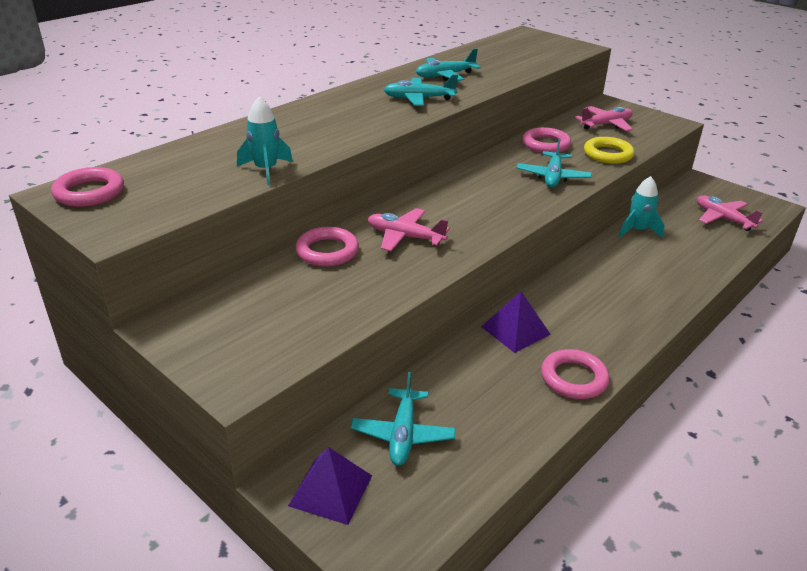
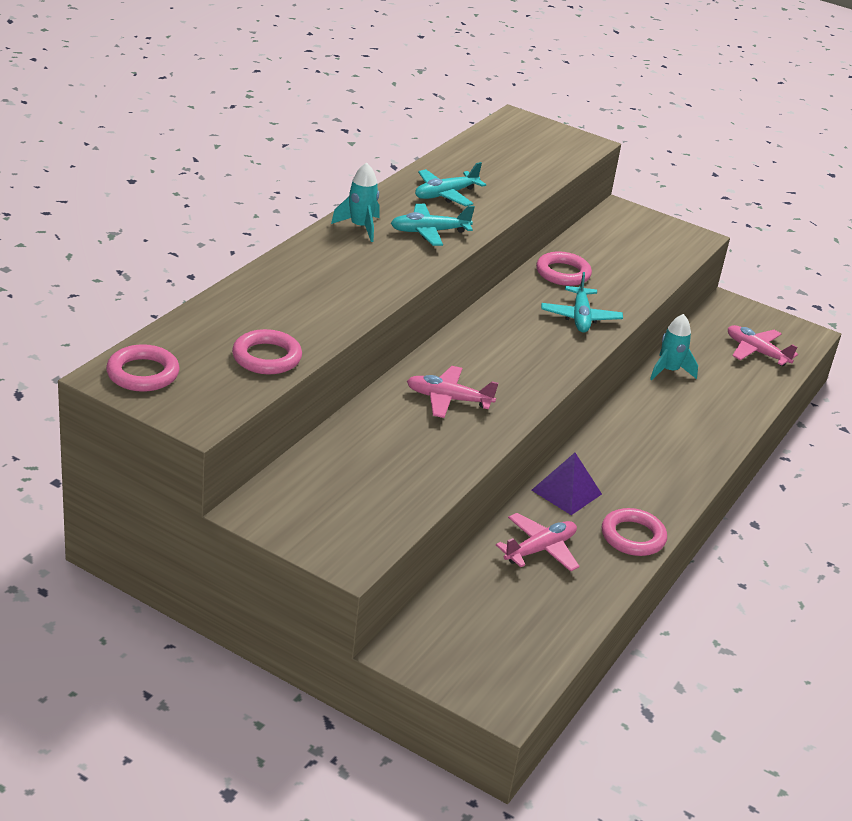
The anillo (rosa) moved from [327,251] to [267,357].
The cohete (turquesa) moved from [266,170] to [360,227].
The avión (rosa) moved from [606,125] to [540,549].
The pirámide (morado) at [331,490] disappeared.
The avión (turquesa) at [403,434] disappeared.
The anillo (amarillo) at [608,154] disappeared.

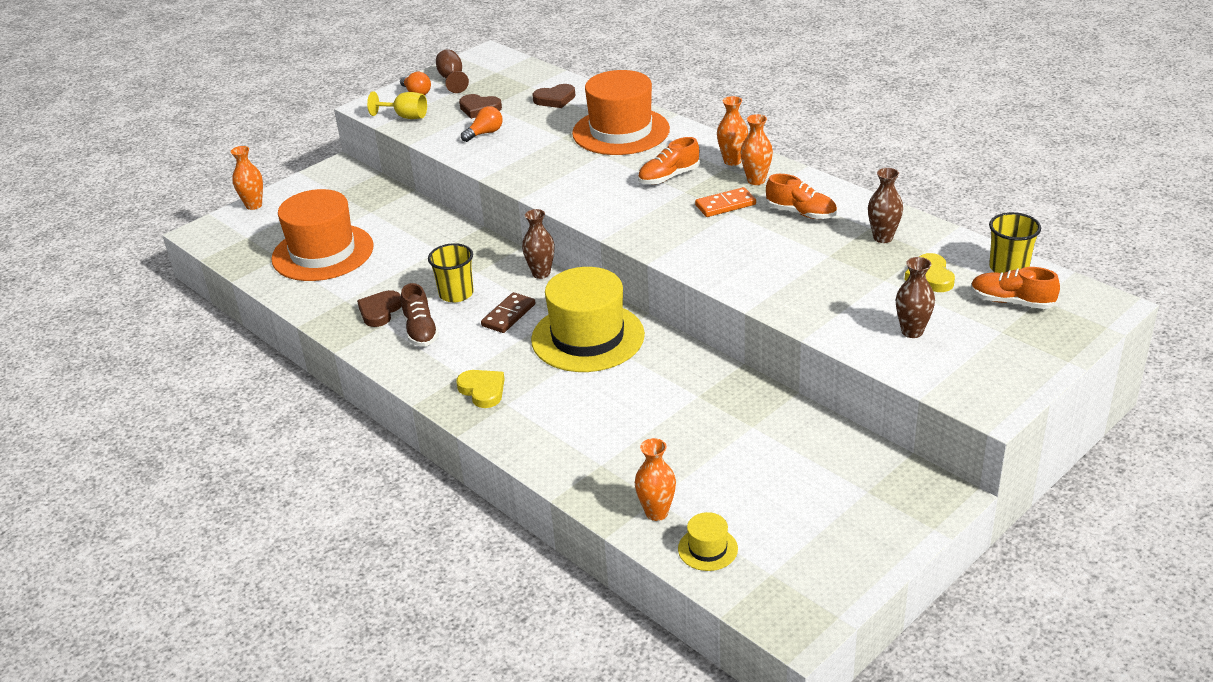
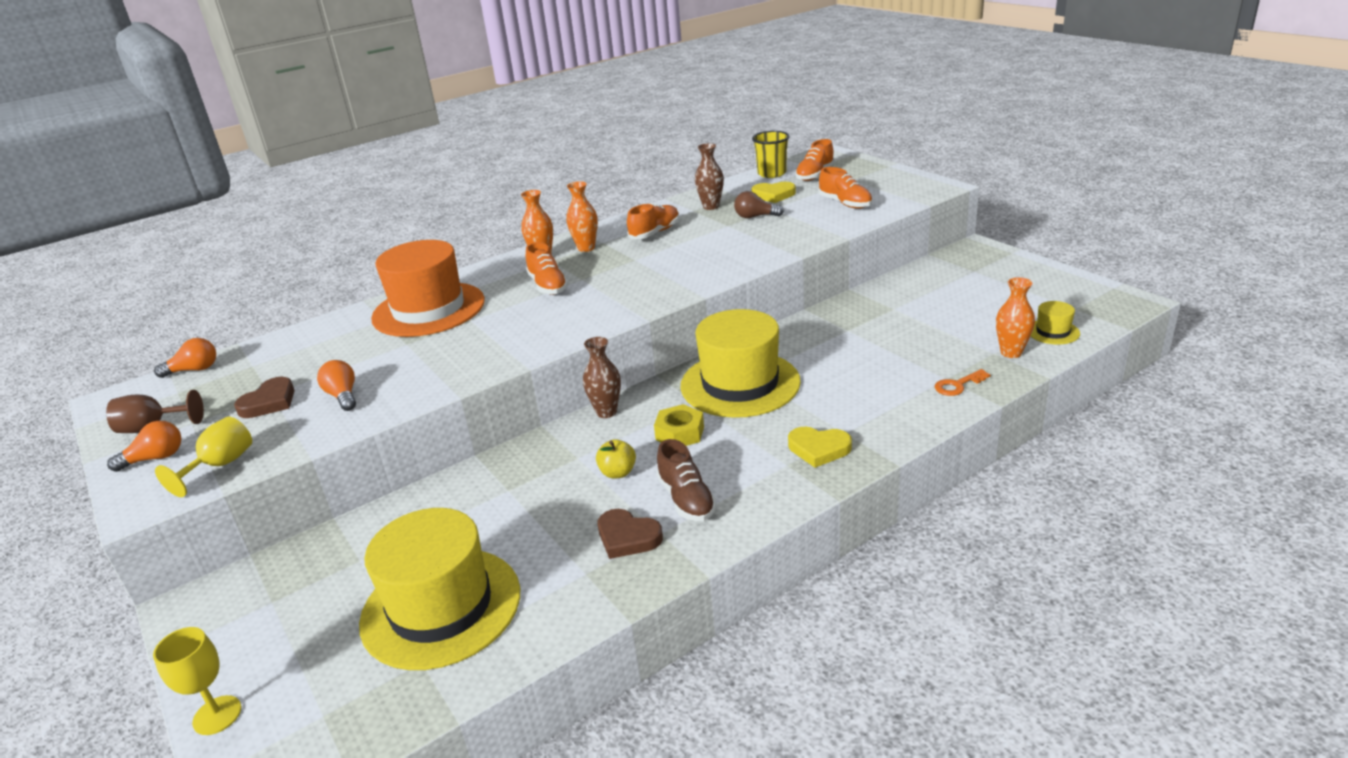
The florero (naranja) at [254,205] was replaced by the copa (amarillo) at [217,715].
The bombilla (naranja) at [194,370] appeared.
The sombrero (naranja) at [323,252] became the sombrero (amarillo) at [441,607].
The vaso (amarillo) at [456,294] was replaced by the manzana (amarillo) at [618,473].
The ficha de dominó (marrón) at [508,315] was replaced by the tuerca (amarillo) at [680,433].
The zapato (marrón) at [420,331] turned 75 degrees clockwise.
The bombilla (marrón) at [755,217] appeared.
The corazón (amarillo) at [482,390] turned 135 degrees counterclockwise.
The florero (marrón) at [912,331] was replaced by the zapato (naranja) at [845,203].
The llave (naranja) at [958,385] appeared.
The corazón (marrón) at [555,99] disappeared.
The ficha de dominó (naranja) at [725,205] disappeared.

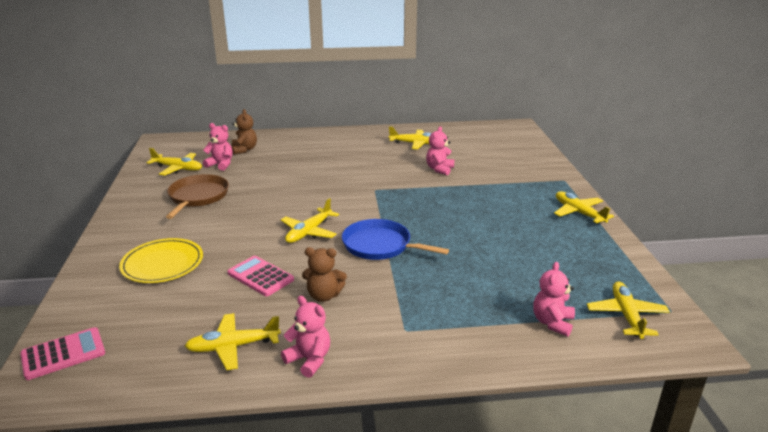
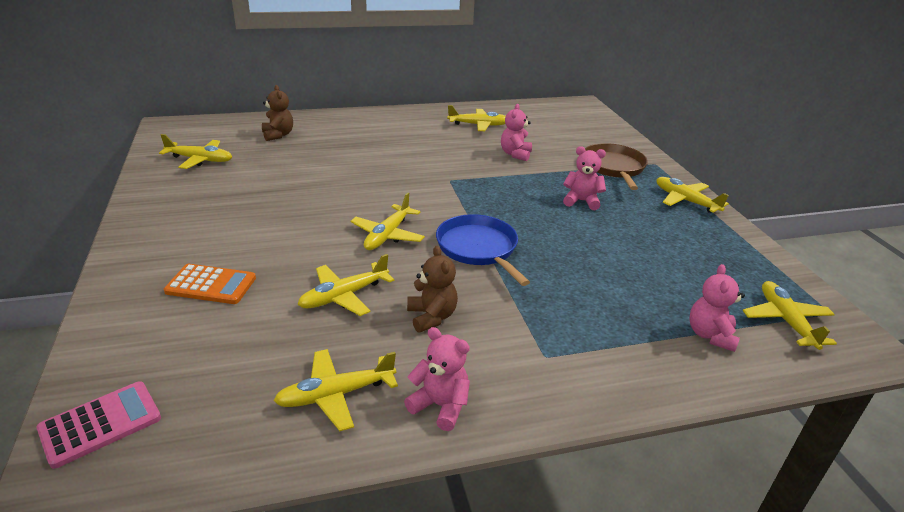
The plato (amarillo) at [162,263] was replaced by the calculadora (naranja) at [211,285].
The calculadora (rosa) at [260,276] was replaced by the avión (amarillo) at [344,296].
The osito (marrón) at [324,296] turned 105 degrees counterclockwise.
The sartén (azul) at [380,245] turned 45 degrees clockwise.
The osito (rosa) moved from [221,164] to [581,201].
The sartén (marrón) moved from [197,197] to [614,167].

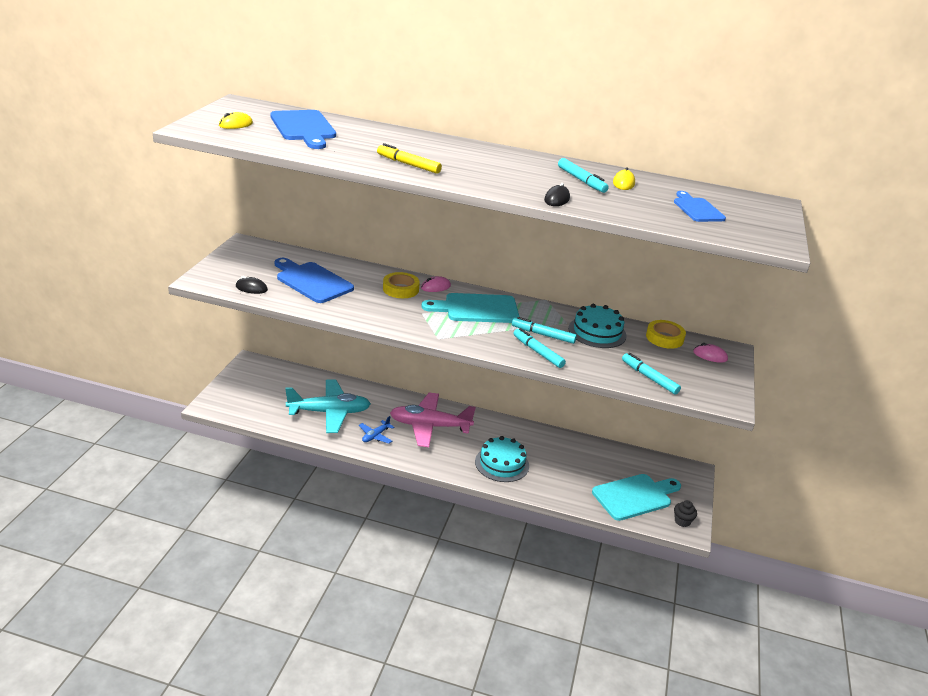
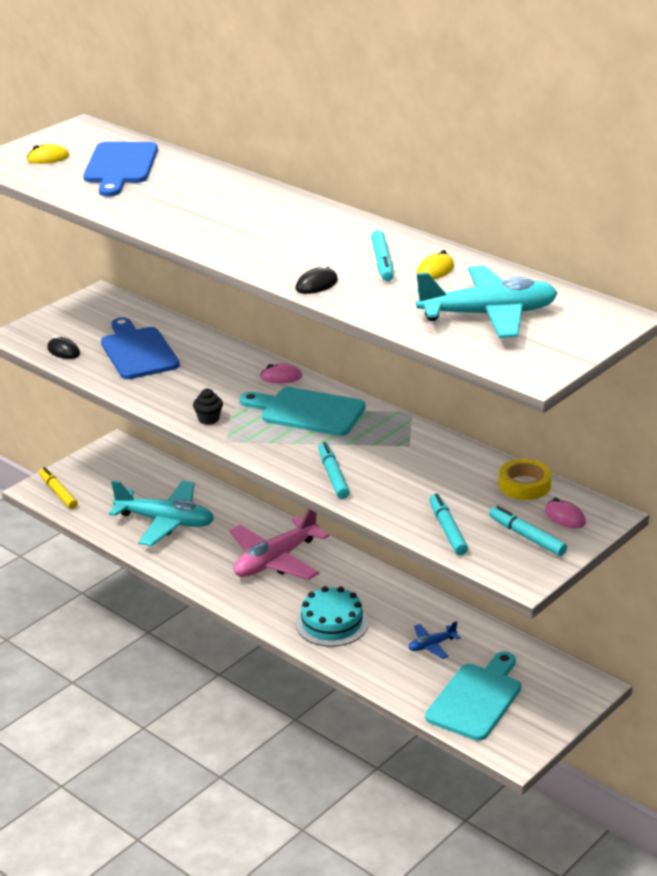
The rotulador (amarillo) moved from [408,164] to [58,492].
The magdalena (negro) moved from [682,521] to [209,419].
The avión (rosa) at [429,426] turned 75 degrees counterclockwise.
The avión (azul) moved from [375,436] to [431,645].
The tabla de cortar (azul) at [697,209] was replaced by the avión (turquesa) at [488,315].
The tabla de cortar (turquesa) at [635,496] turned 60 degrees counterclockwise.
The rotulador (turquesa) moved from [543,335] to [527,537].
The cinta adhesiva (amarillo) at [400,289] disappeared.
The tarta (turquesa) at [597,332] disappeared.

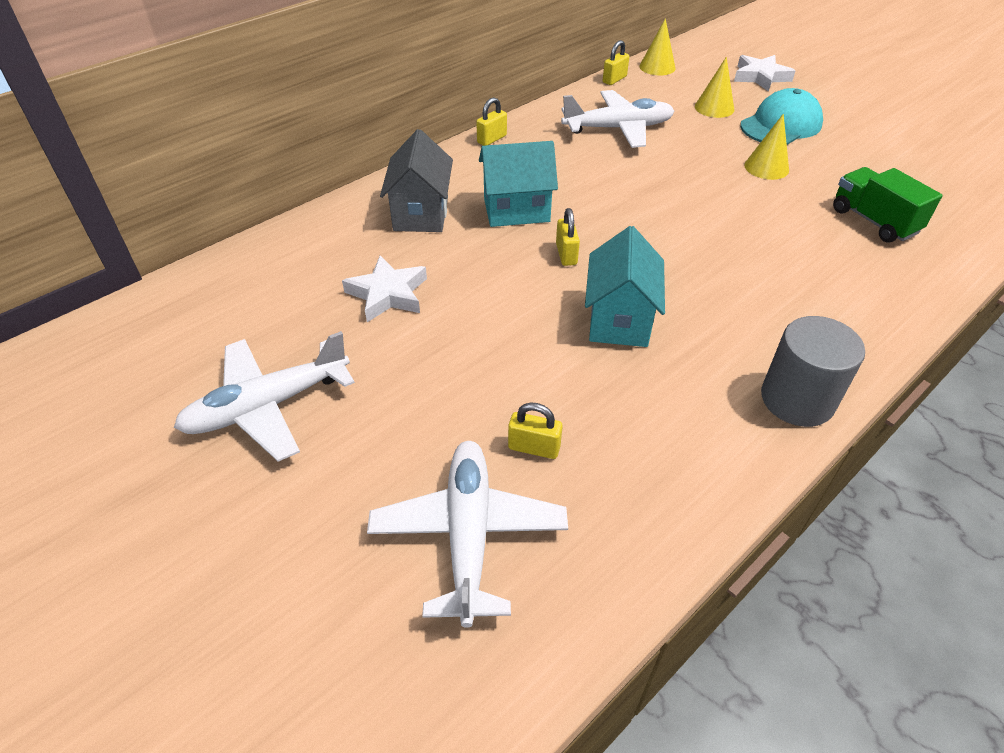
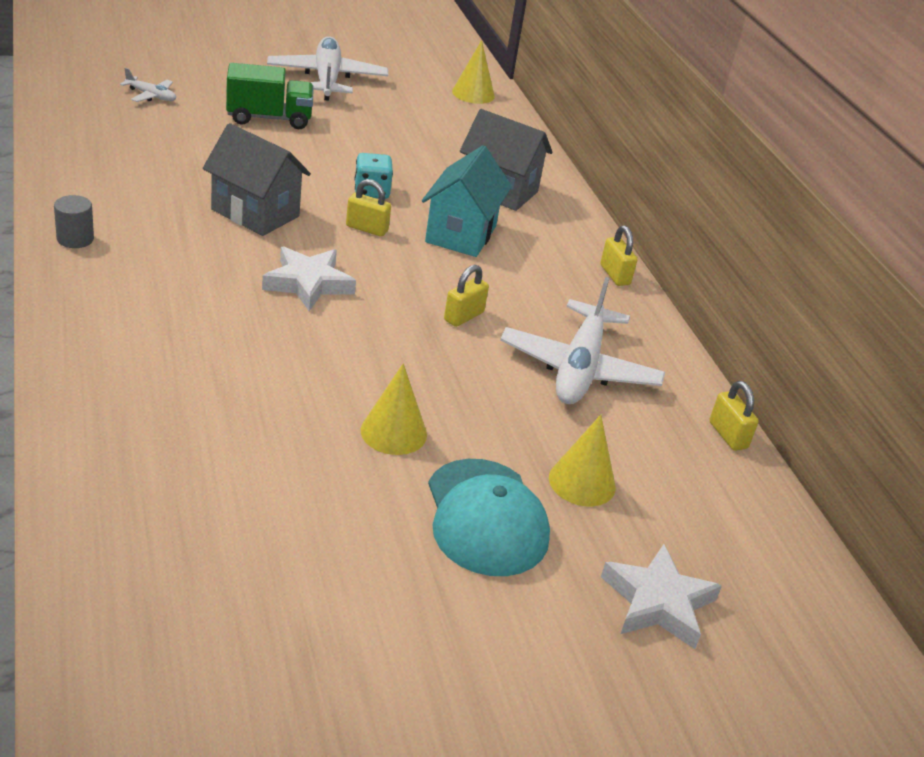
The cilindro (gris) at [797,399] changed to 0.53 times the size.
The avión (blanco) at [468,534] changed to 0.46 times the size.
The casa (turquesa) at [619,320] became the casa (gris) at [255,213].
The camión (verde) moved from [873,221] to [269,118].
The estrella (blanco) moved from [388,294] to [308,283].
The dado (turquesa) at [371,191] appeared.
The candado (amarillo) moved from [534,447] to [463,316].
The cono (amarillo) moved from [657,67] to [473,94].

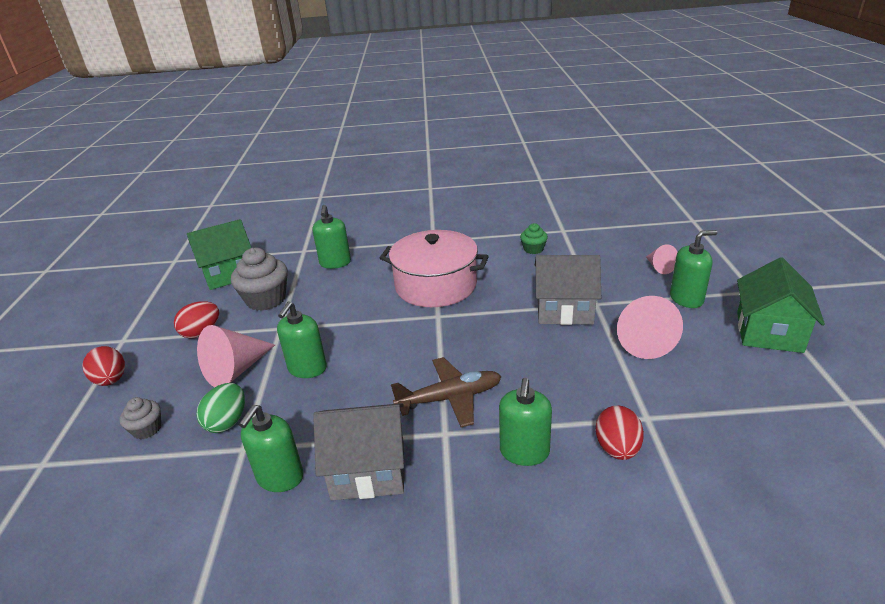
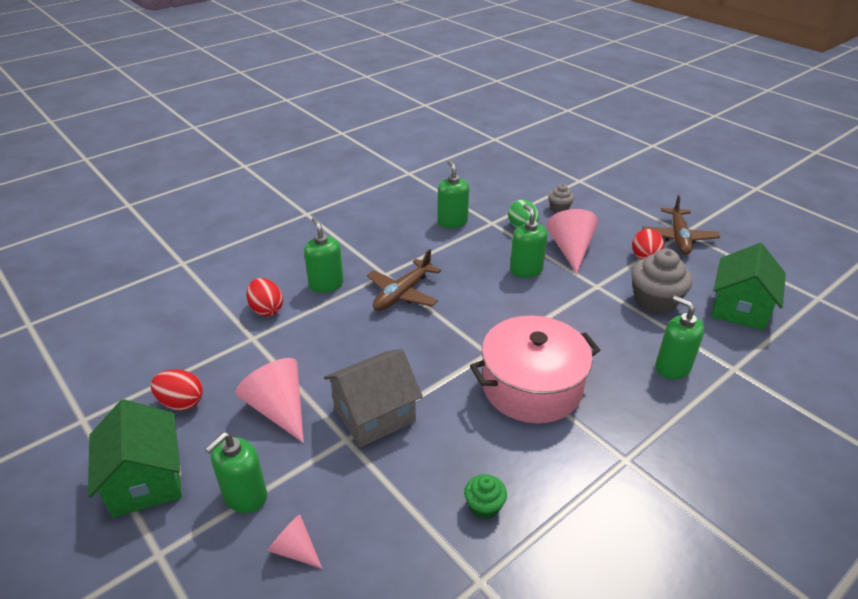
The huevo (rojo) moved from [111,380] to [181,402].
The avión (marrón) at [678,238] appeared.
The casa (gris) at [368,470] disappeared.

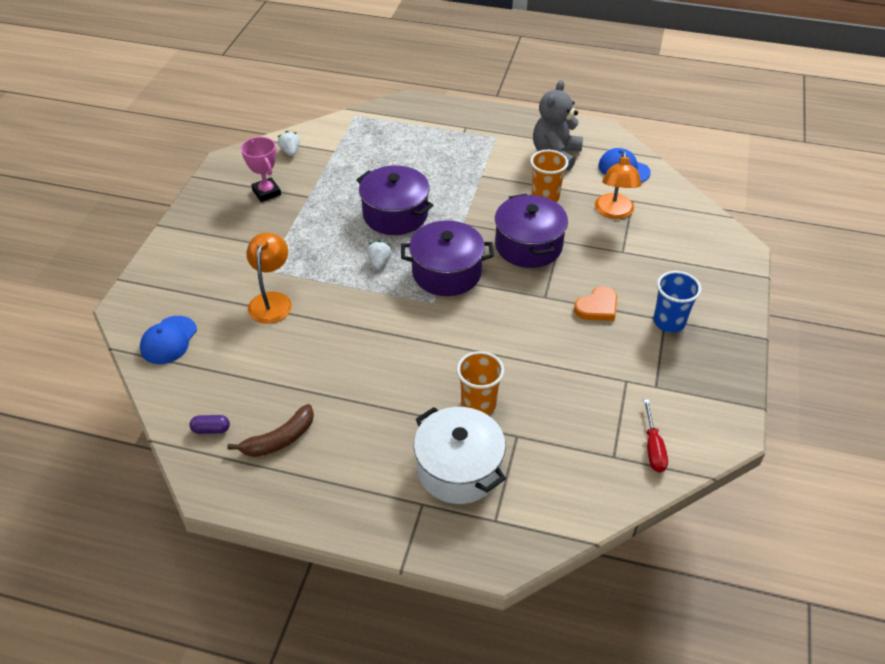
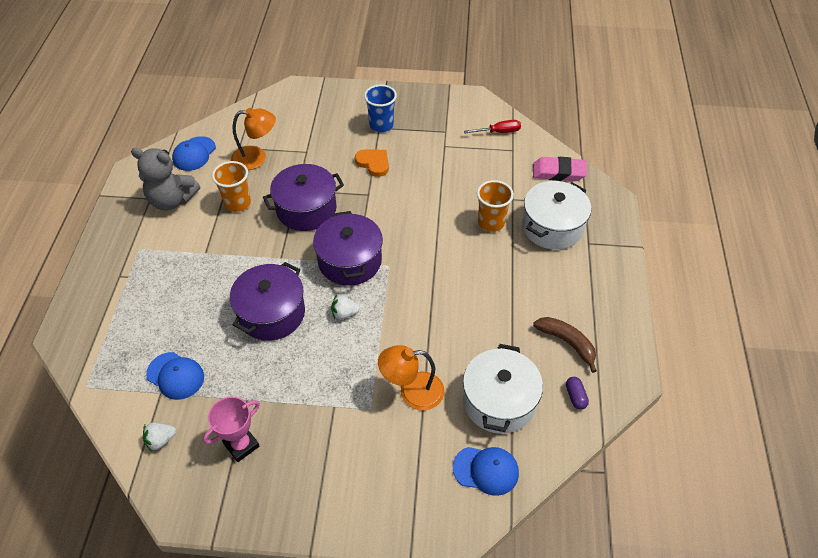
The gorra (azul) at [175,376] appeared.
The olla (blanco) at [499,401] appeared.
The goma de borrar (rosa) at [558,172] appeared.

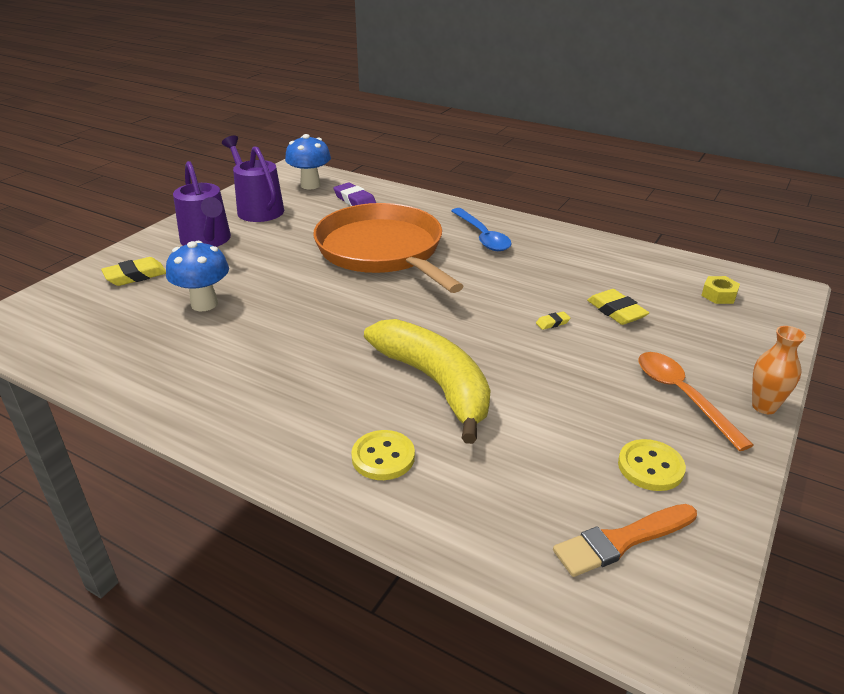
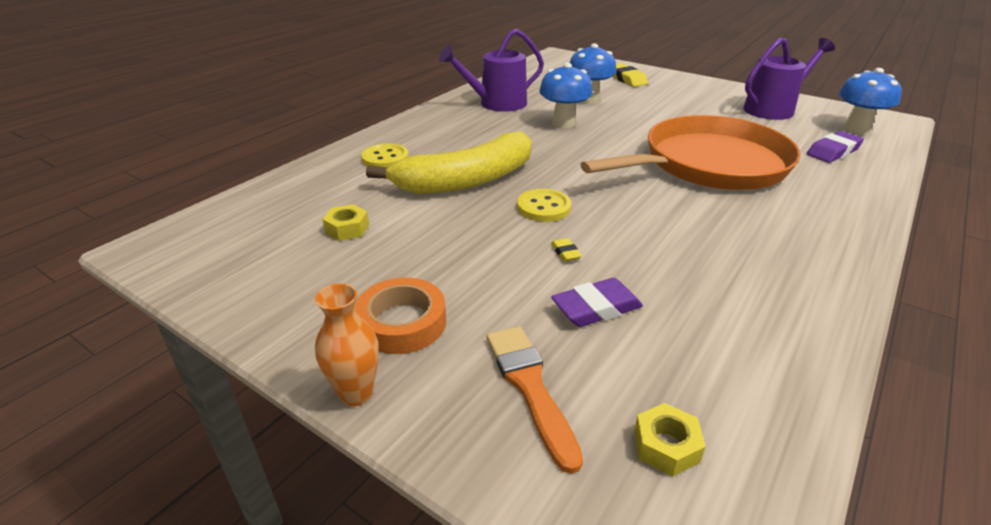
The tuerca (amarillo) at [347,229] appeared.
The cuchara (naranja) at [682,396] was replaced by the cinta adhesiva (naranja) at [402,323].
The regadera (morado) moved from [207,241] to [497,104].
The pincel (naranja) moved from [621,541] to [530,387].
The botón (amarillo) moved from [650,467] to [543,207].
The seta (azul) at [563,123] appeared.
The goma de borrar (amarillo) at [616,311] became the goma de borrar (morado) at [596,308].
The cuchara (azul) at [482,236] disappeared.

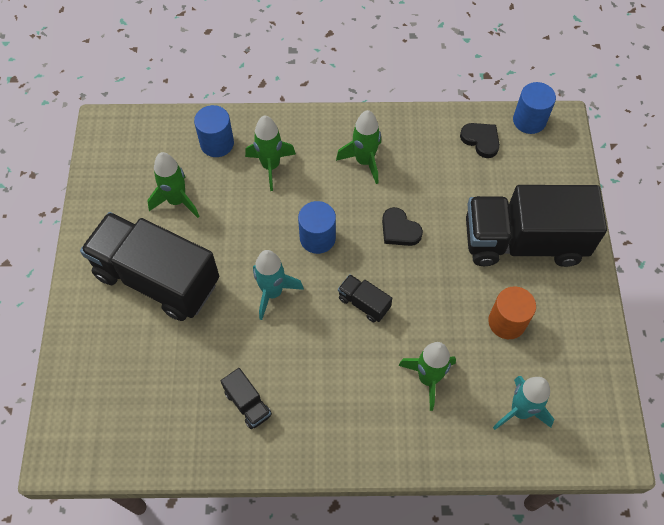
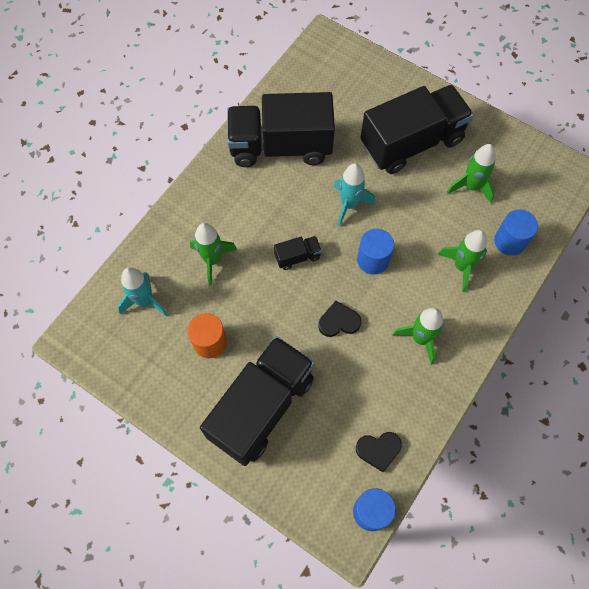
The camión (negro) at [248,404] changed to 2.44 times the size.

